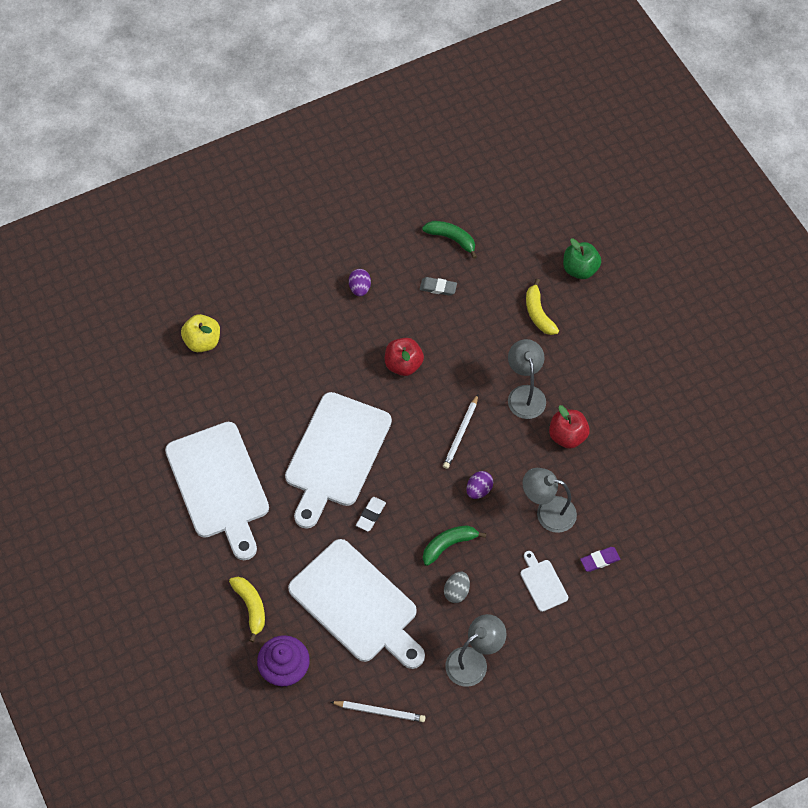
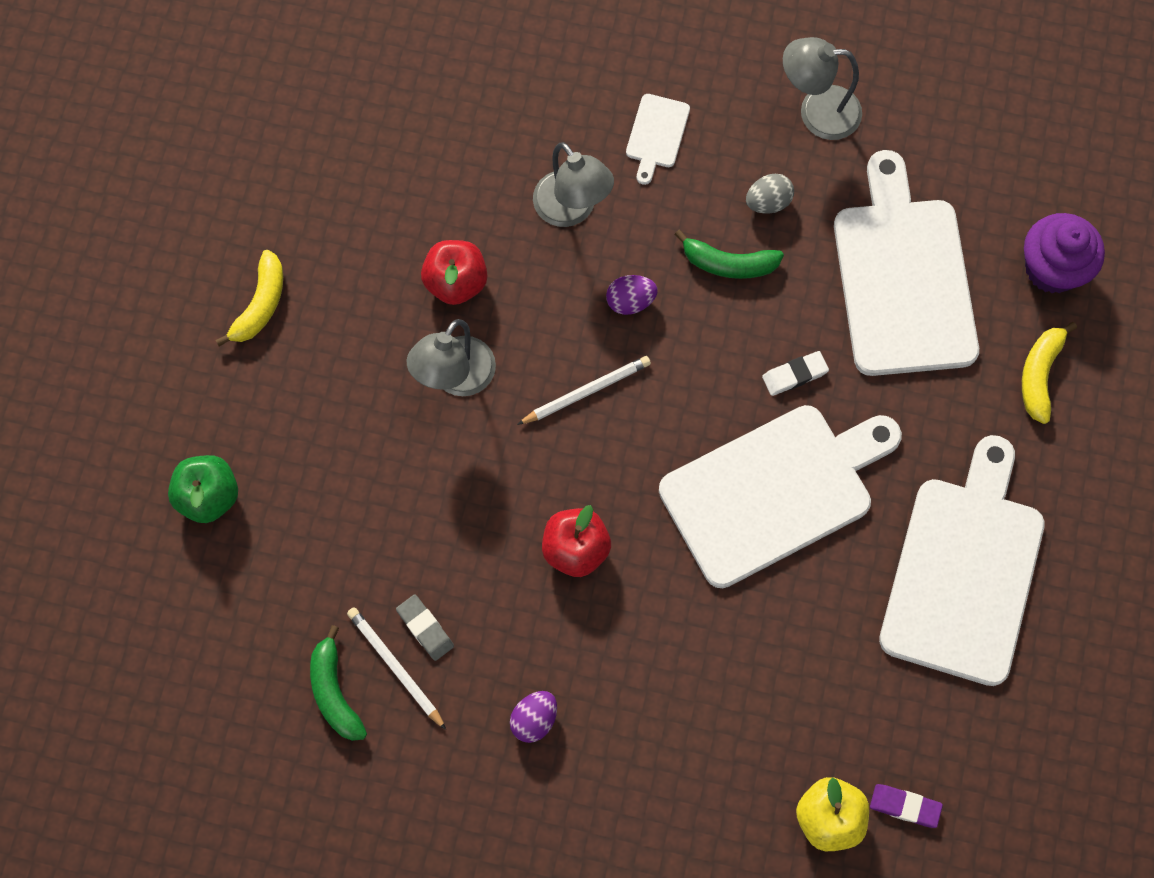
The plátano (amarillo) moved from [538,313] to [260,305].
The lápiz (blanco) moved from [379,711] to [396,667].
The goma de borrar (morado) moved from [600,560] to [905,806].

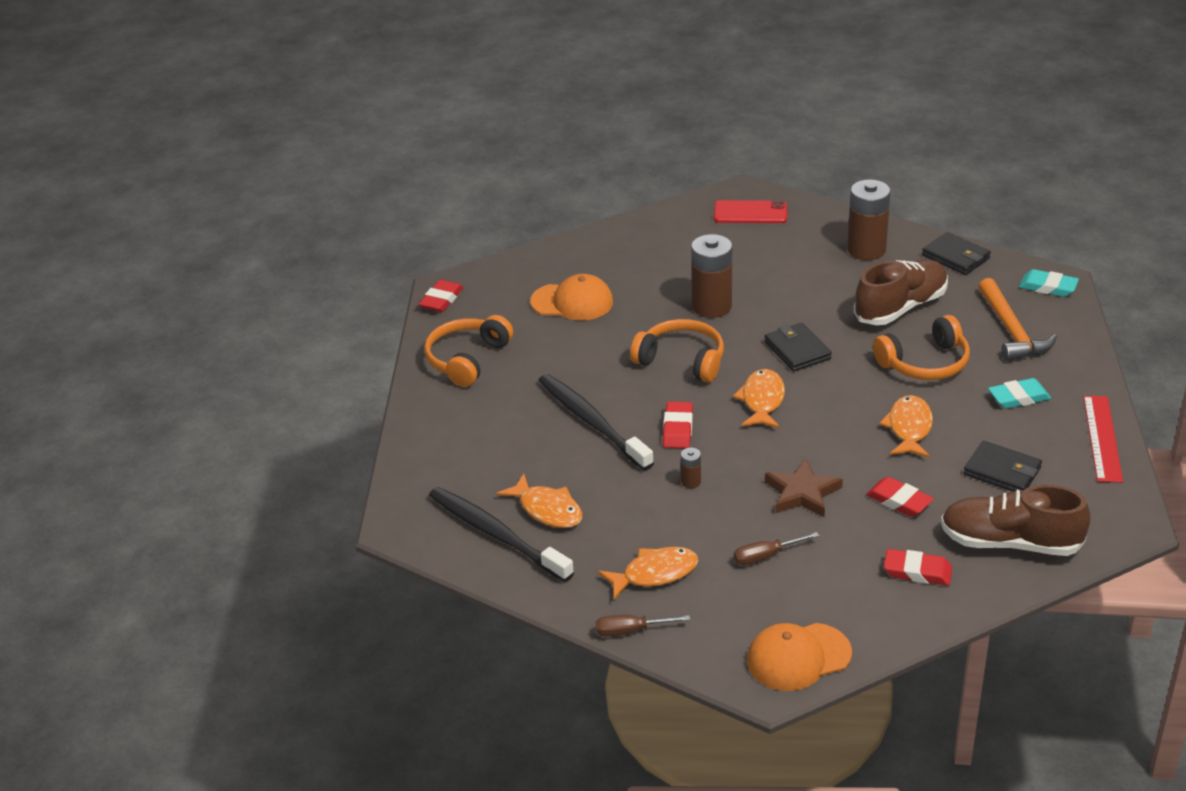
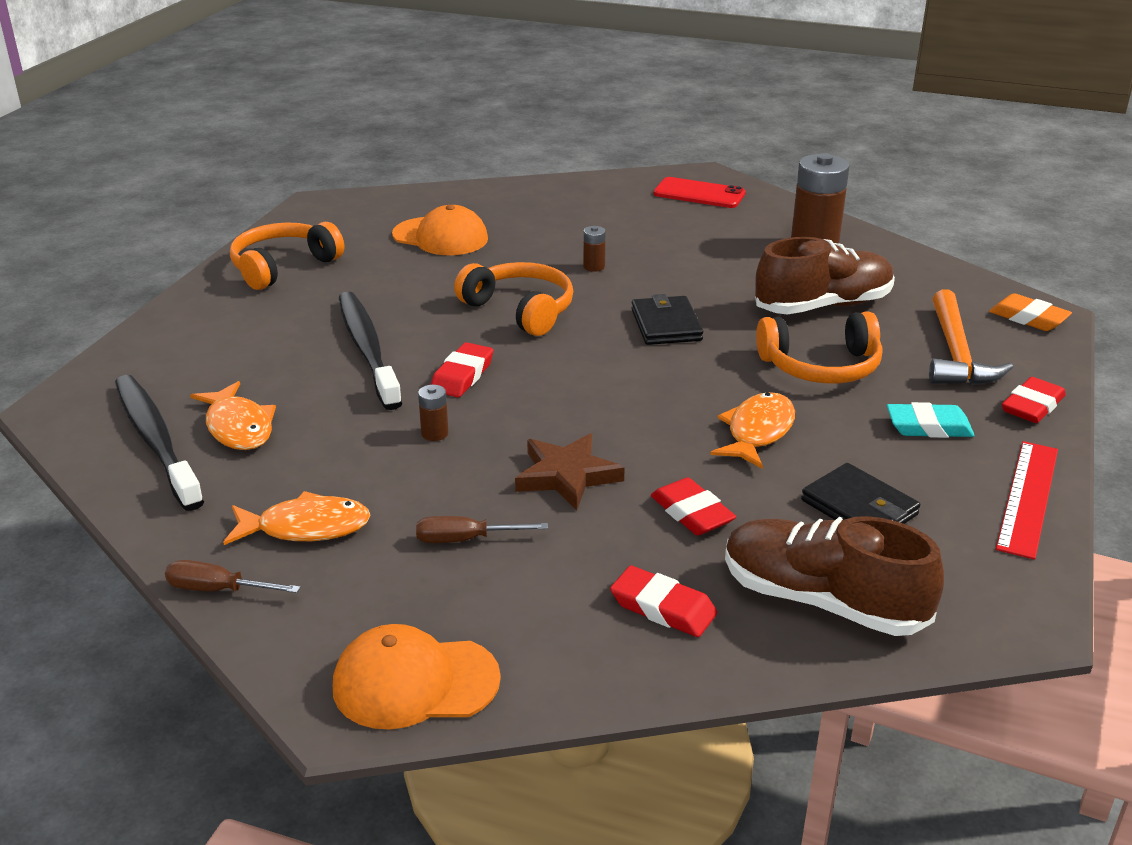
The pila (marrón) at [711,306] changed to 0.44 times the size.
The goma de borrar (turquesa) at [1048,287] became the goma de borrar (naranja) at [1028,318].
The goma de borrar (rojo) moved from [441,300] to [1032,406].
The pez (naranja) at [762,400] disappeared.
The cartera (negro) at [956,257] disappeared.

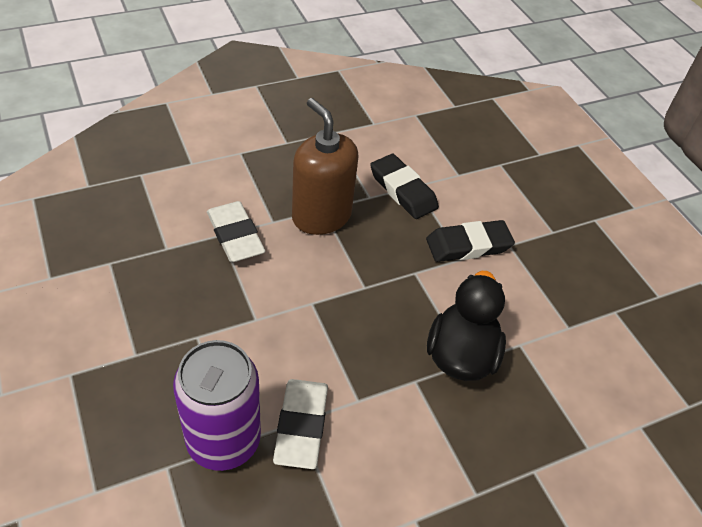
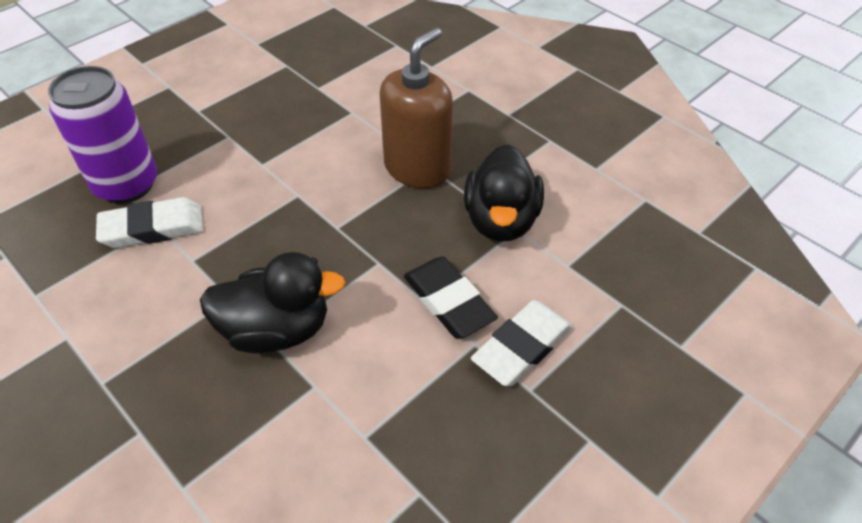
The goma de borrar (negro) at [403,190] was replaced by the pato (negro) at [501,220].
The goma de borrar (blanco) moved from [235,236] to [522,347].

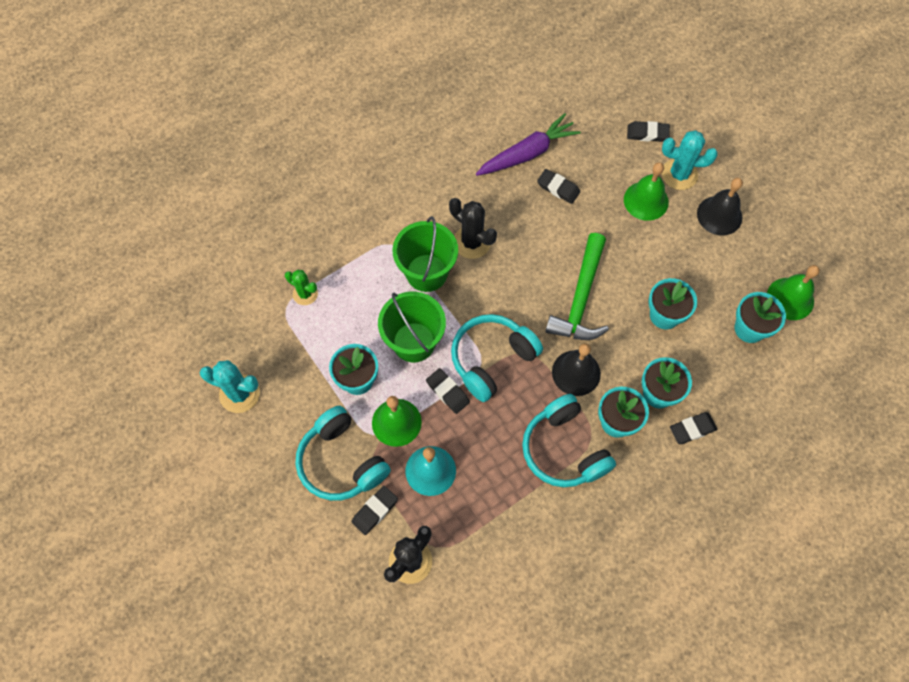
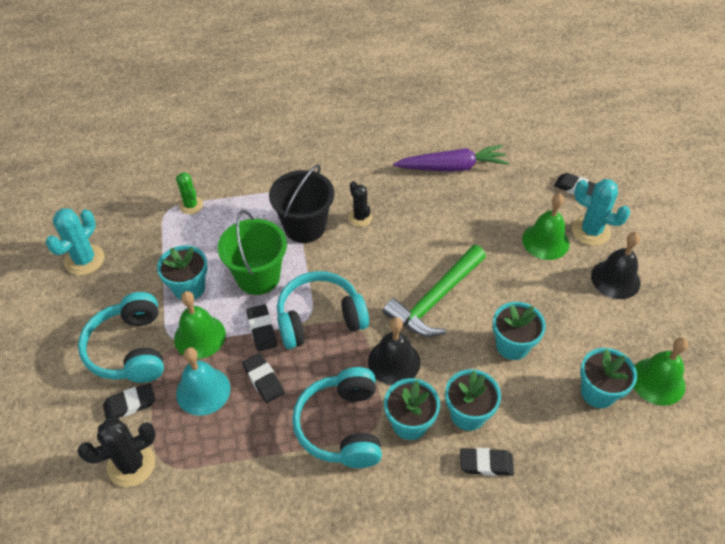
The cactus (turquesa) at [239,394] turned 75 degrees clockwise.
The goma de borrar (negro) moved from [558,188] to [263,380].
The balde (verde) at [426,273] became the balde (negro) at [304,227].
The cactus (negro) at [472,242] changed to 0.65 times the size.

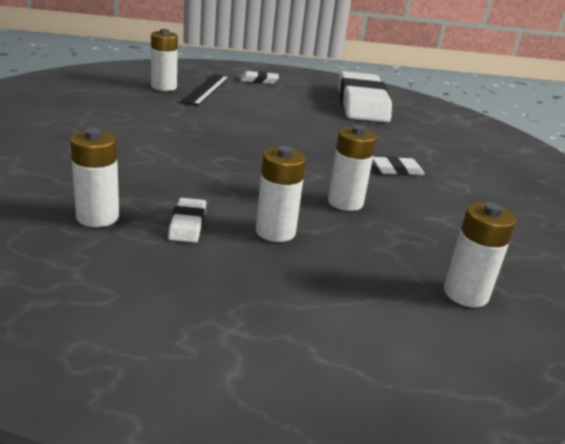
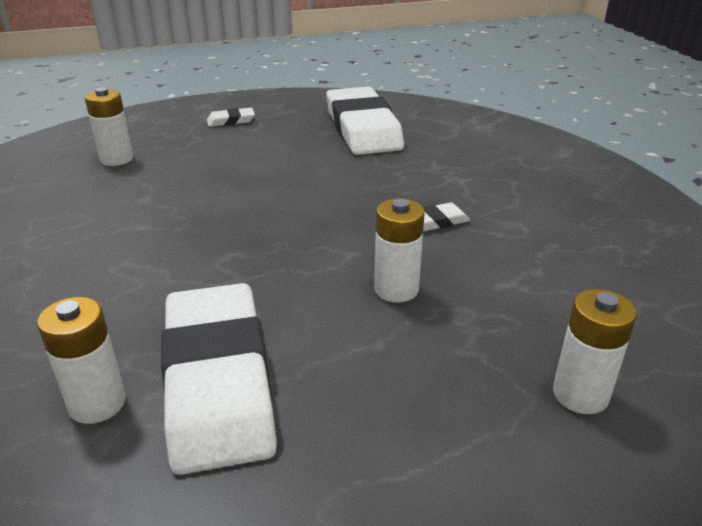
The goma de borrar (blanco) at [187,224] changed to 2.49 times the size.
The regla (negro) at [206,89] disappeared.
The pila (blanco) at [275,232] disappeared.

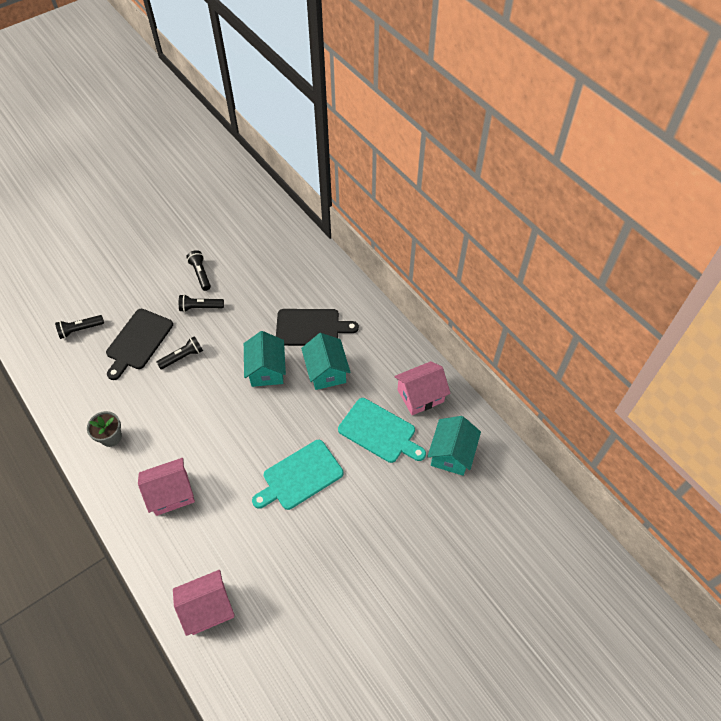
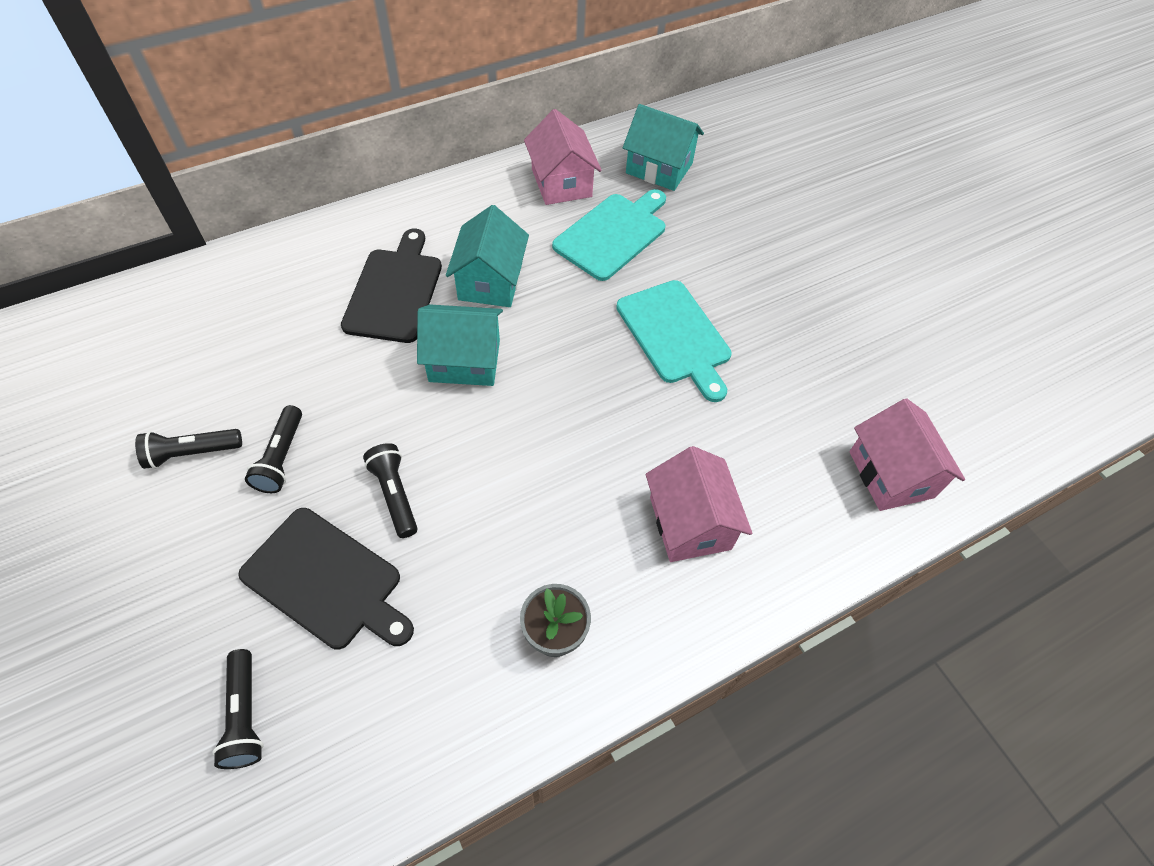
The casa (turquesa) at [326,371] turned 75 degrees counterclockwise.

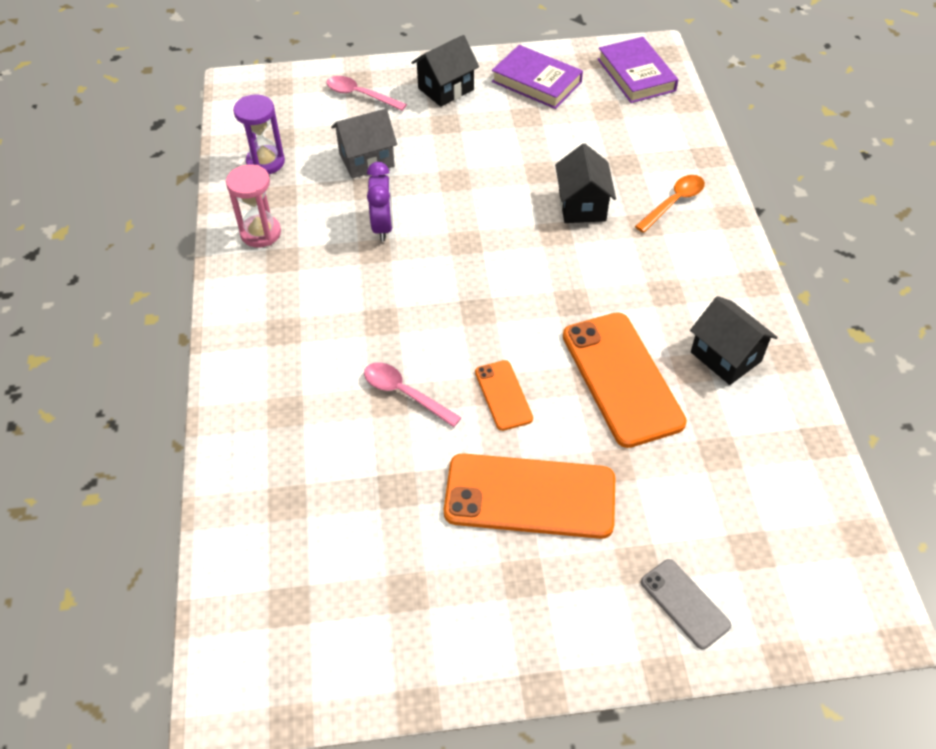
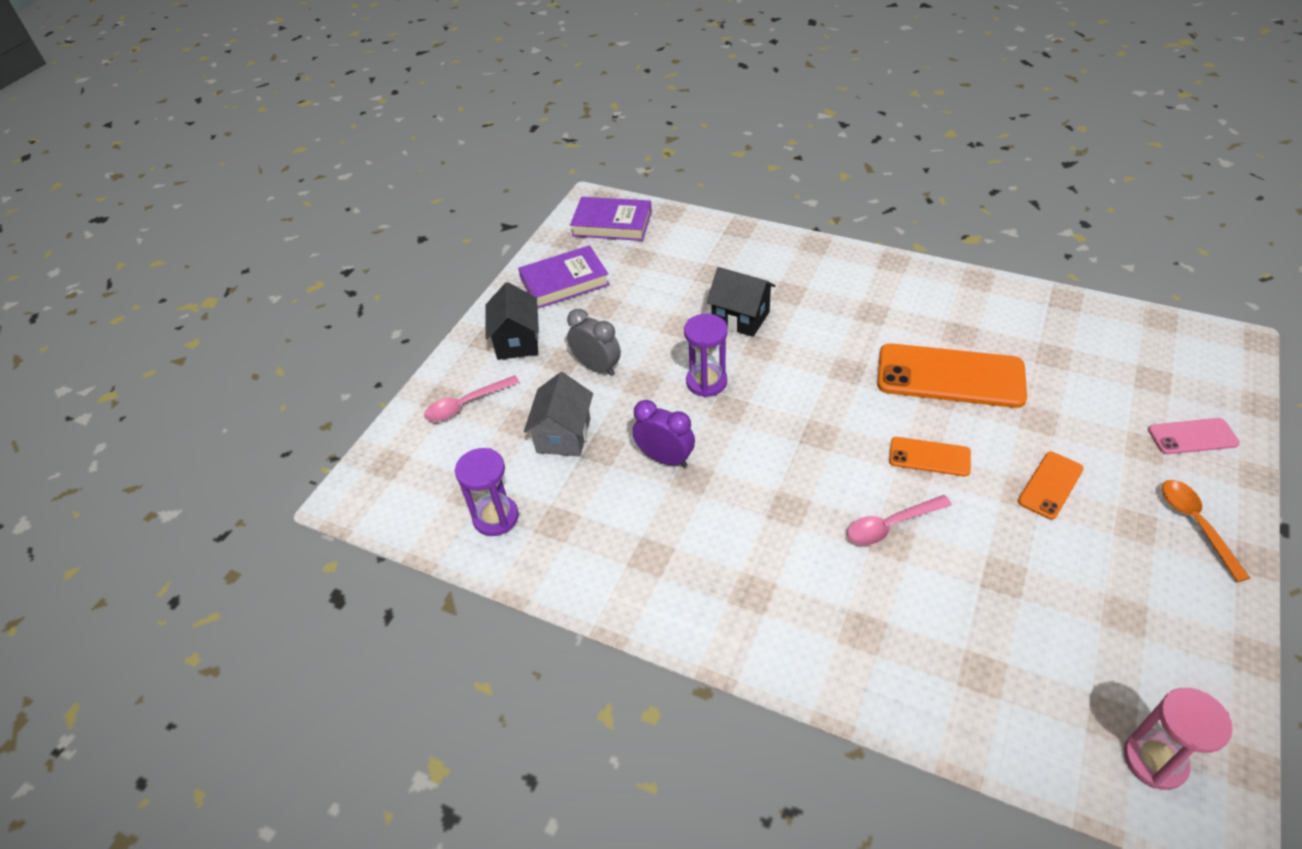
The despertador (gris) at [597,367] appeared.
The reloj de arena (morado) at [706,382] appeared.
The móvil (naranja) at [530,496] changed to 0.51 times the size.
The reloj de arena (rosa) moved from [260,233] to [1154,760].
The móvil (gris) at [685,603] became the móvil (rosa) at [1192,436].
The cuchara (naranja) moved from [674,202] to [1195,524].
The casa (negro) at [725,357] disappeared.

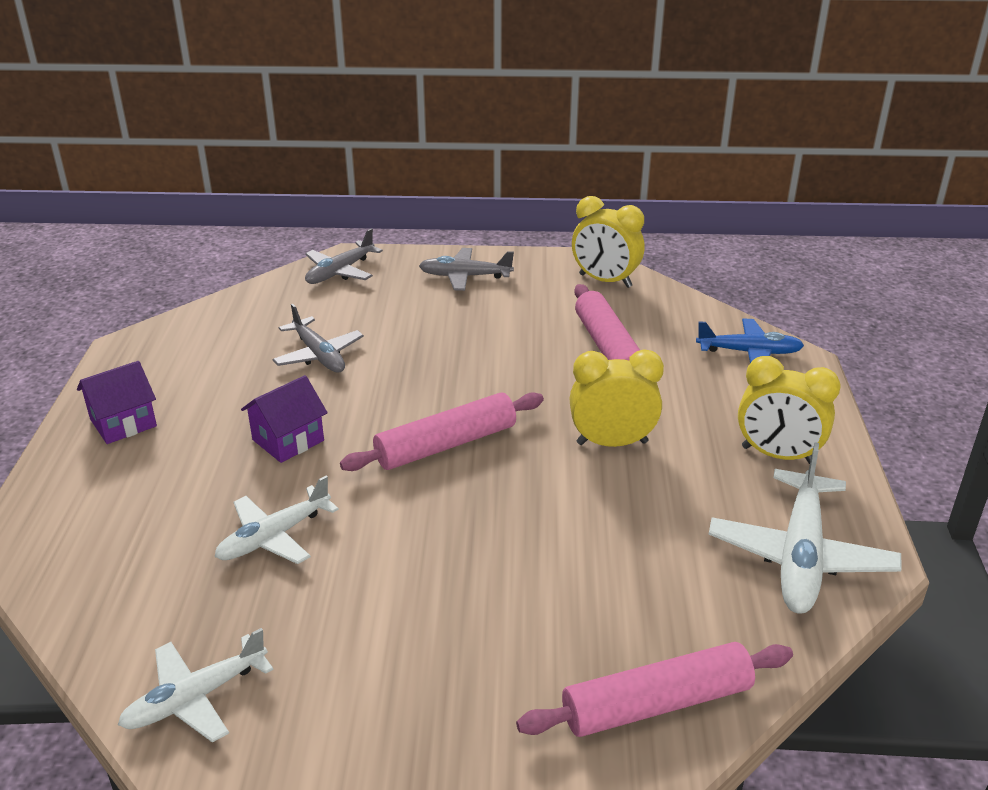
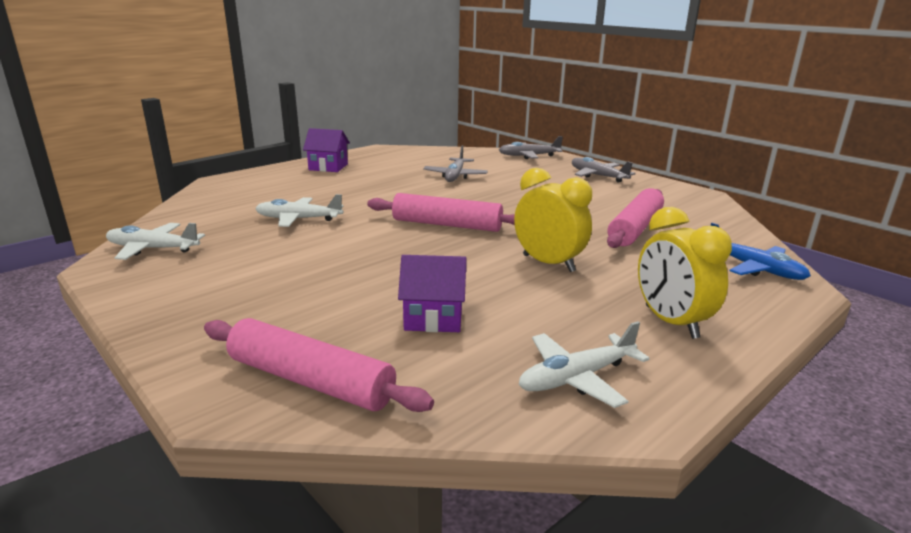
The casa (morado) moved from [288,440] to [433,317].
The avión (blanco) at [800,555] changed to 0.66 times the size.
The despertador (amarillo) at [605,281] disappeared.

